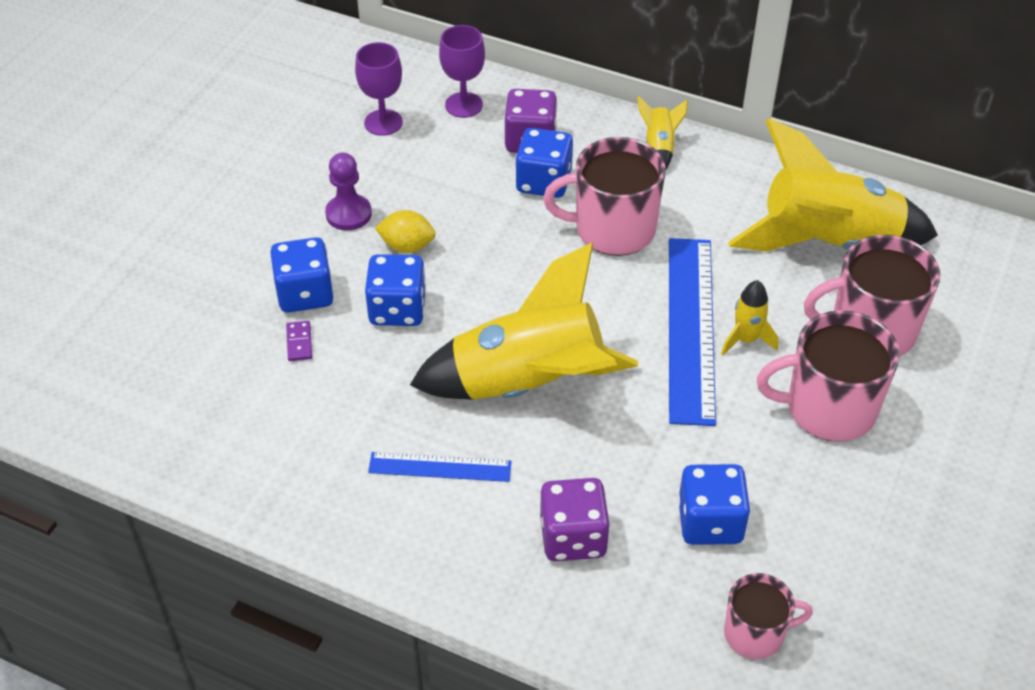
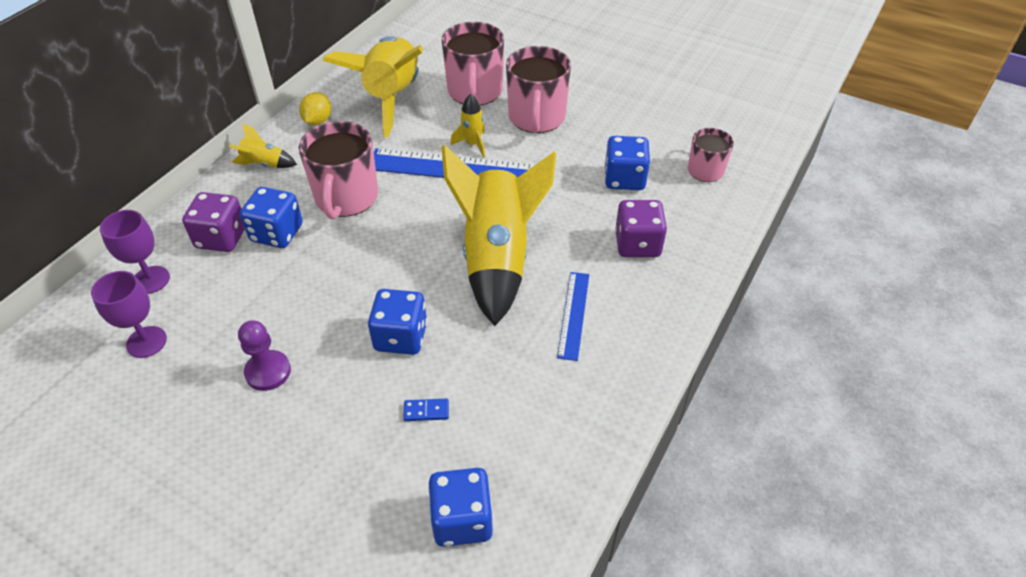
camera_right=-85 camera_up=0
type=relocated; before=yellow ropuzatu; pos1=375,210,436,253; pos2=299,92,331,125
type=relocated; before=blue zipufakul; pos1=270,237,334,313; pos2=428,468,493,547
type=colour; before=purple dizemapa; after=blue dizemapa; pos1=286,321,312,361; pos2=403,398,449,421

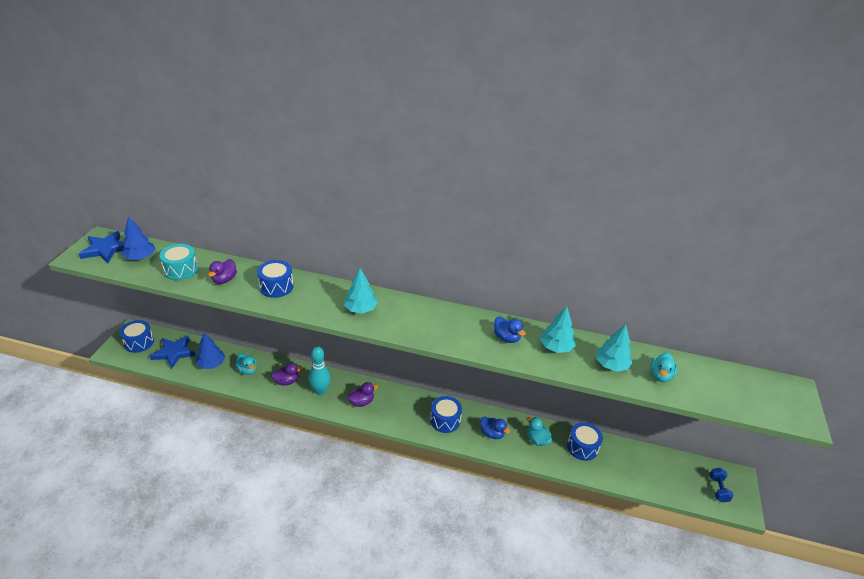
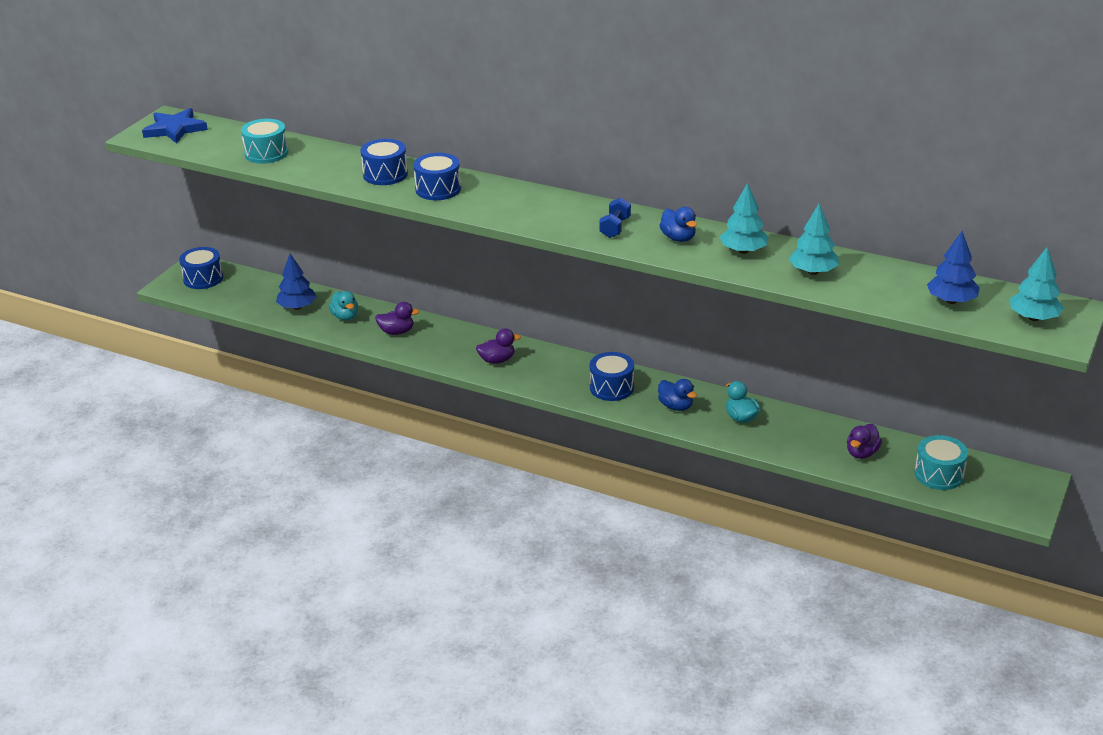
camera_right=15 camera_up=-5
type=relocated; before=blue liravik; pos1=122,216,156,260; pos2=927,231,980,304
type=relocated; before=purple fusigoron; pos1=208,259,237,284; pos2=847,424,882,459
type=relocated; before=turquoise liravik; pos1=344,268,378,313; pos2=1010,247,1064,321
type=missing; before=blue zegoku; pos1=150,336,196,369
type=missing; before=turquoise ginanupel; pos1=309,346,331,395
type=missing; before=turquoise fusigoron; pos1=650,353,678,382
type=relocated; before=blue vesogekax; pos1=567,422,603,461; pos2=413,153,461,200
type=relocated; before=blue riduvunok; pos1=709,468,734,503; pos2=599,198,631,238
type=appeared; after=turquoise vesogekax; pos2=915,435,968,490

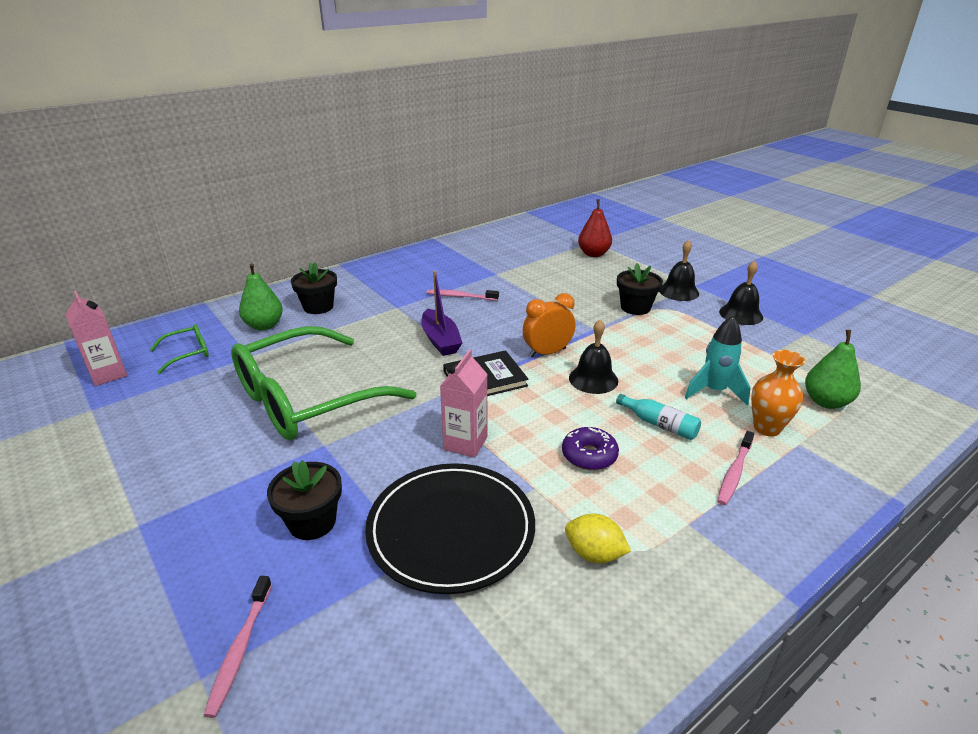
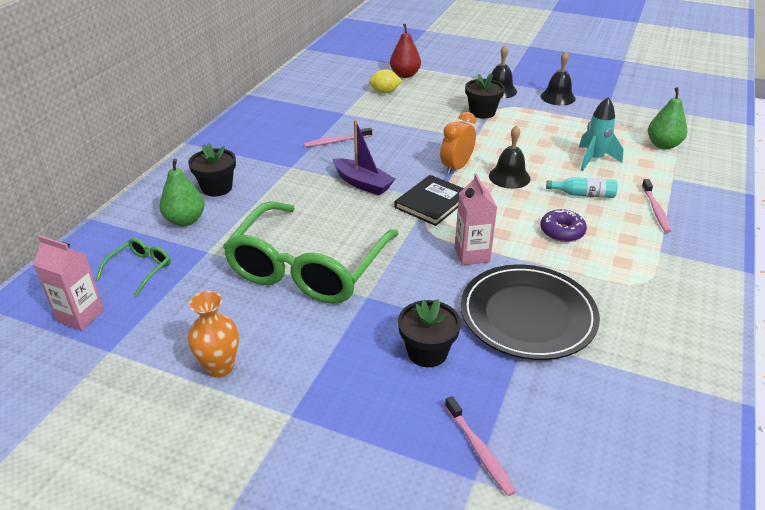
camera_right=-30 camera_up=5
type=relocated; before=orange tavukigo; pos1=751,350,805,437; pos2=187,291,239,378
type=relocated; before=yellow ropuzatu; pos1=565,514,631,563; pos2=369,69,402,93

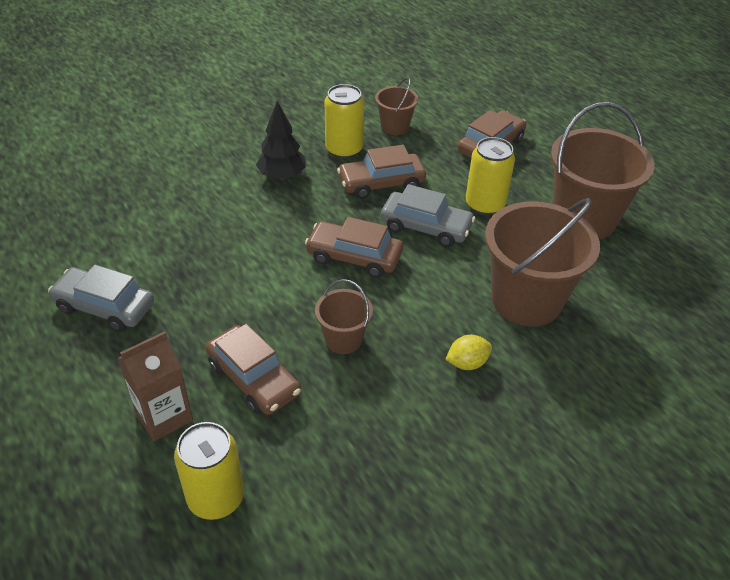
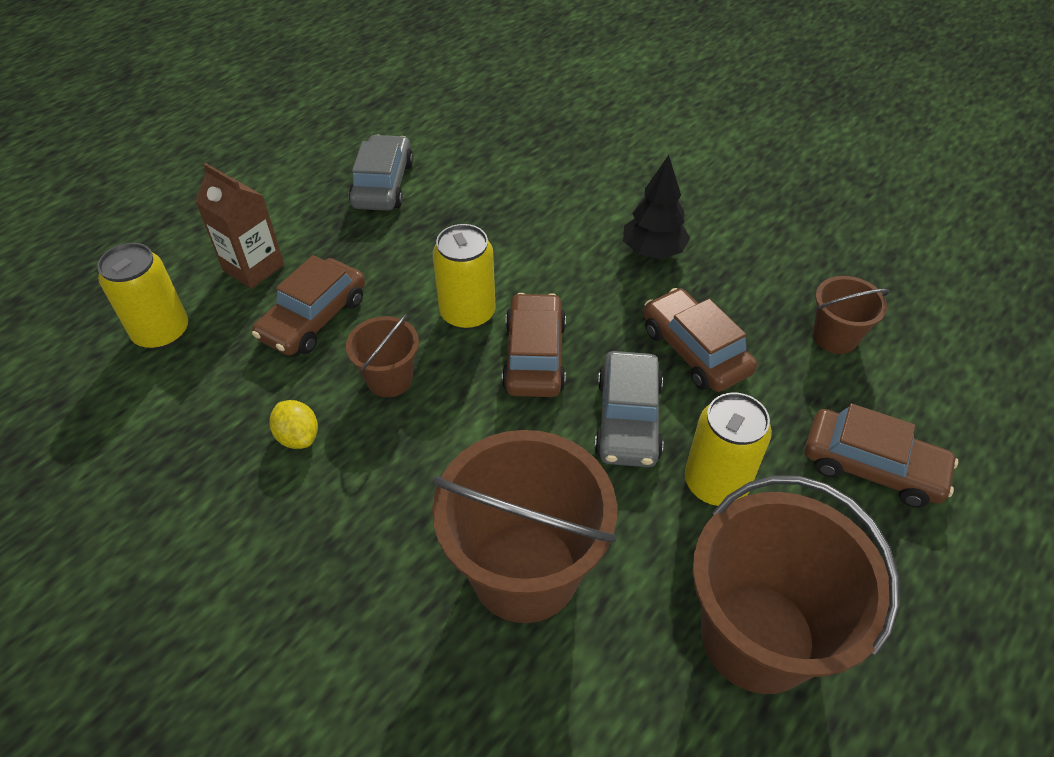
camera_right=75 camera_up=5
type=relocated; before=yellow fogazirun; pos1=325,84,364,159; pos2=433,224,496,330
type=relocated; before=yellow ropuzatu; pos1=446,335,492,370; pos2=269,400,318,449

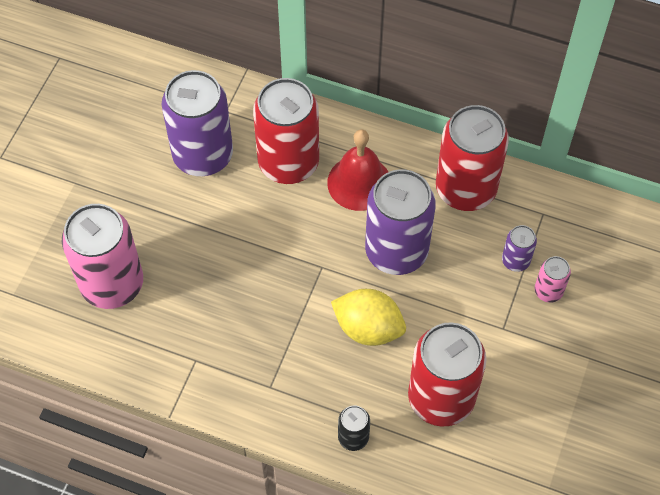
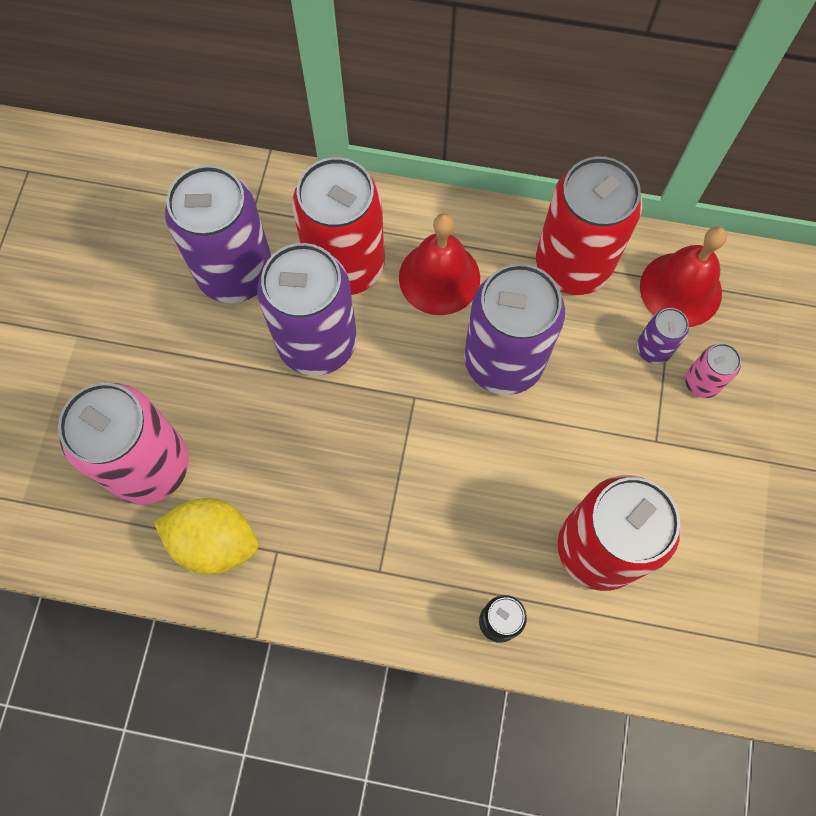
camera_right=-10 camera_up=10
type=relocated; before=yellow ropuzatu; pos1=331,289,406,346; pos2=154,498,258,575
type=appeared; after=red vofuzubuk; pos2=640,226,727,327
type=appeared; after=purple fogazirun; pos2=257,243,357,376

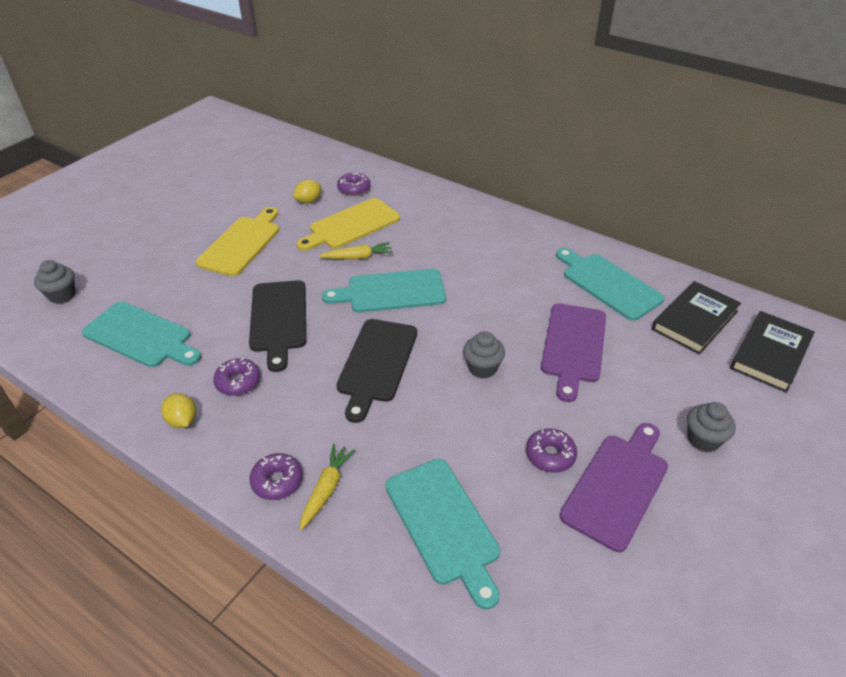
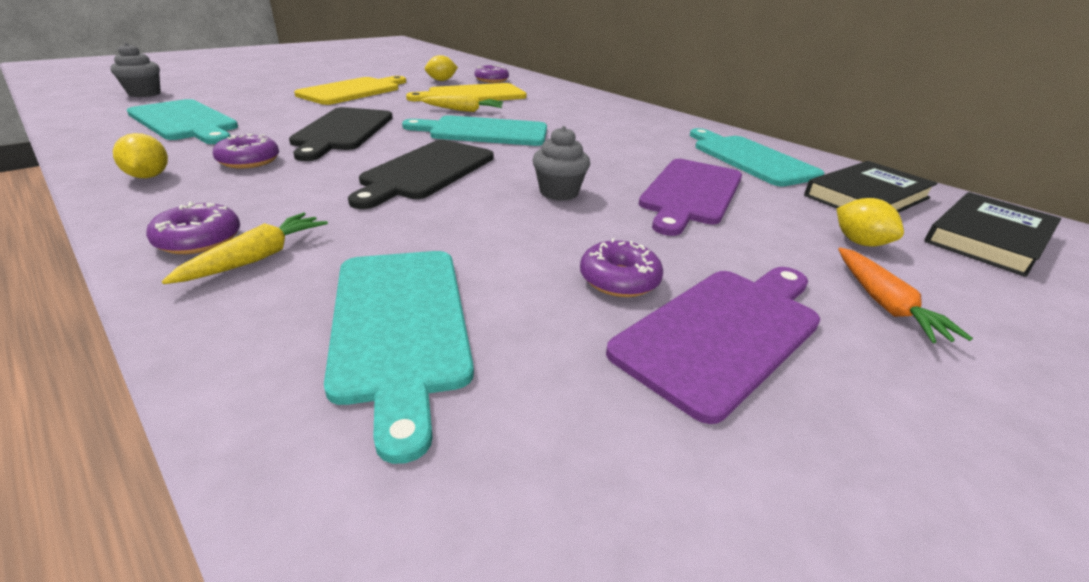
camera_right=10 camera_up=-10
type=exchanged; before=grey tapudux; after=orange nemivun; pos1=687,402,736,452; pos2=838,248,973,343
type=appeared; after=yellow ropuzatu; pos2=837,198,904,246

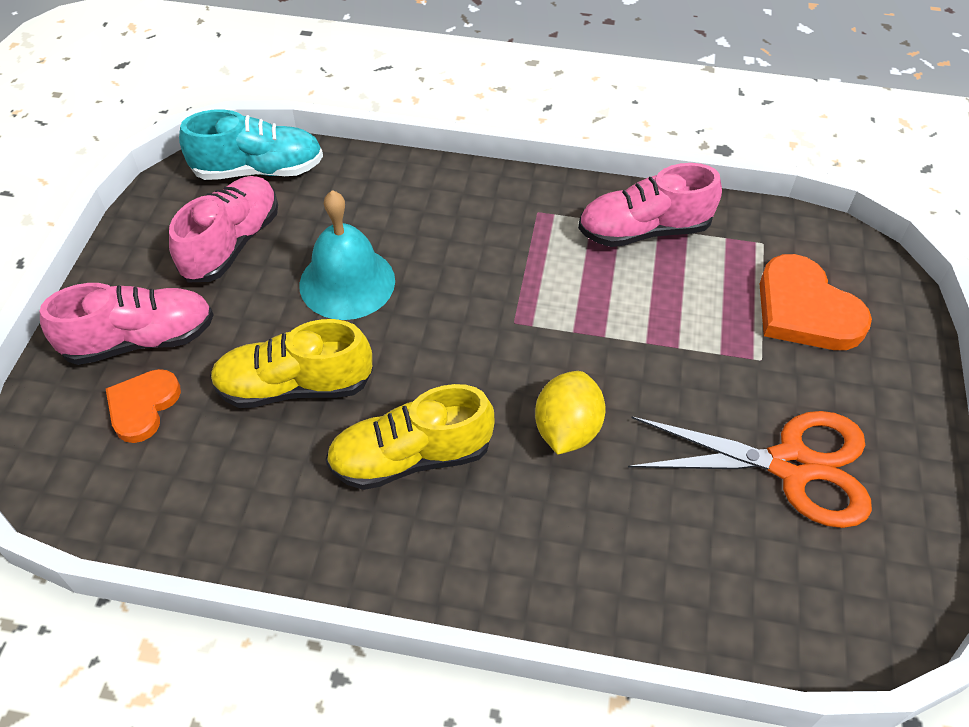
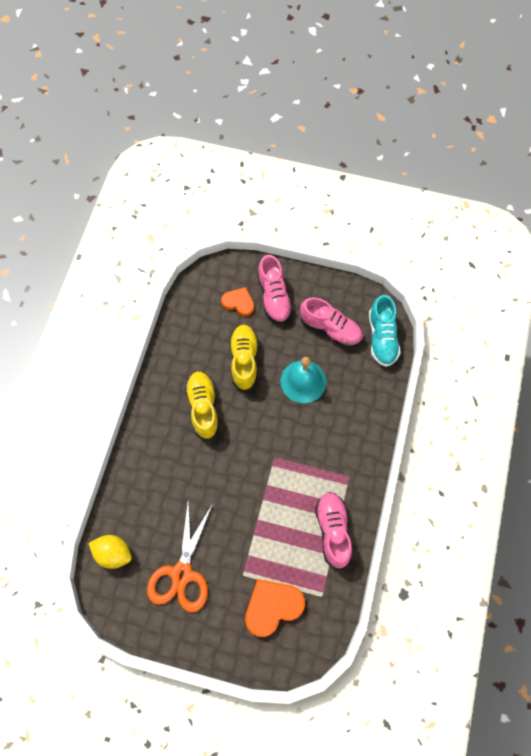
camera_right=95 camera_up=15
type=relocated; before=yellow ropuzatu; pos1=535,371,605,455; pos2=89,535,132,569

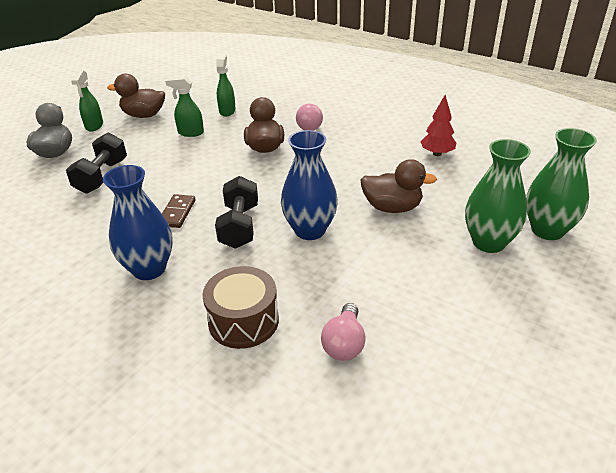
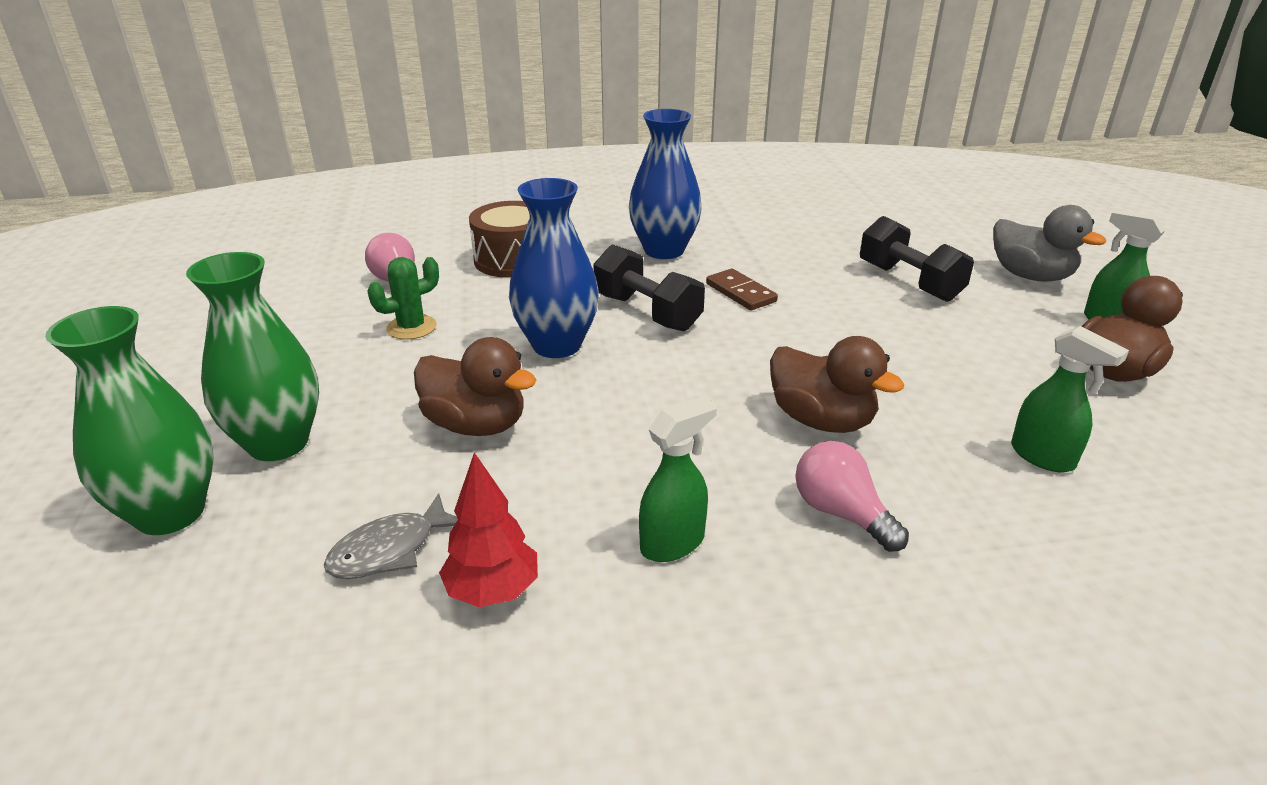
camera_right=135 camera_up=-5
type=relocated; before=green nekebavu; pos1=165,77,204,137; pos2=639,396,717,562
type=spun; before=brown fusigoron; pos1=360,159,437,213; pos2=414,337,536,436; turn=-120
type=appeared; after=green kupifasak; pos2=367,257,439,340
type=appeared; after=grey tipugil; pos2=324,493,458,579

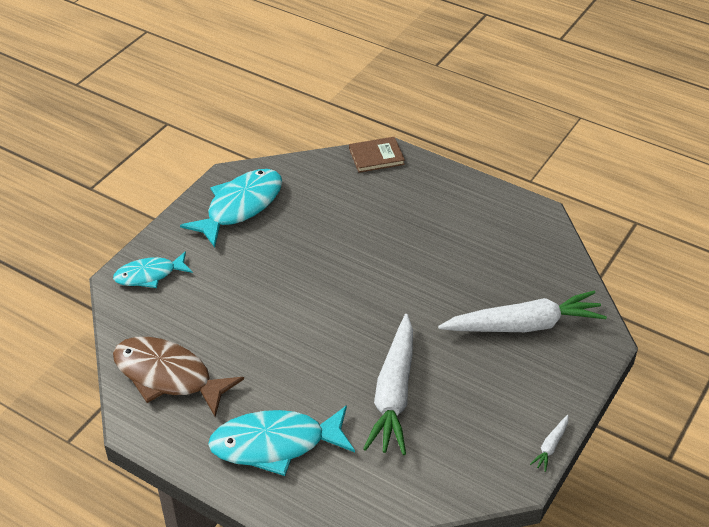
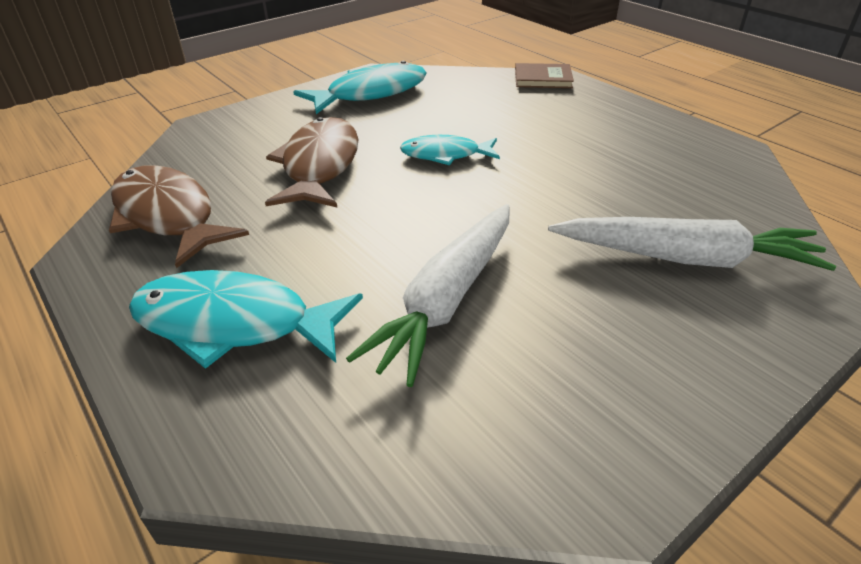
camera_right=20 camera_up=-5
type=relocated; before=turquoise tipugil; pos1=113,251,193,288; pos2=400,135,500,165
type=missing; before=white nemivun; pos1=530,415,568,472
type=appeared; after=brown tipugil; pos2=265,117,358,207

